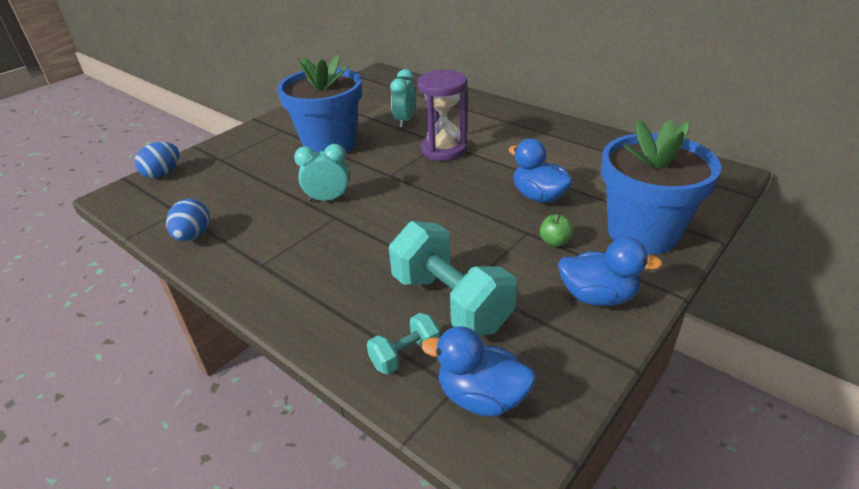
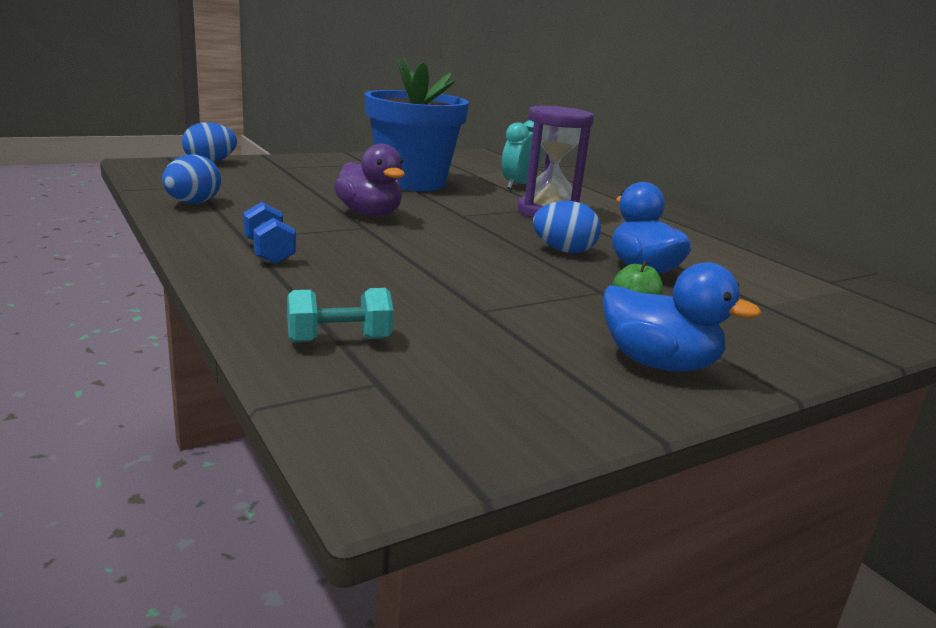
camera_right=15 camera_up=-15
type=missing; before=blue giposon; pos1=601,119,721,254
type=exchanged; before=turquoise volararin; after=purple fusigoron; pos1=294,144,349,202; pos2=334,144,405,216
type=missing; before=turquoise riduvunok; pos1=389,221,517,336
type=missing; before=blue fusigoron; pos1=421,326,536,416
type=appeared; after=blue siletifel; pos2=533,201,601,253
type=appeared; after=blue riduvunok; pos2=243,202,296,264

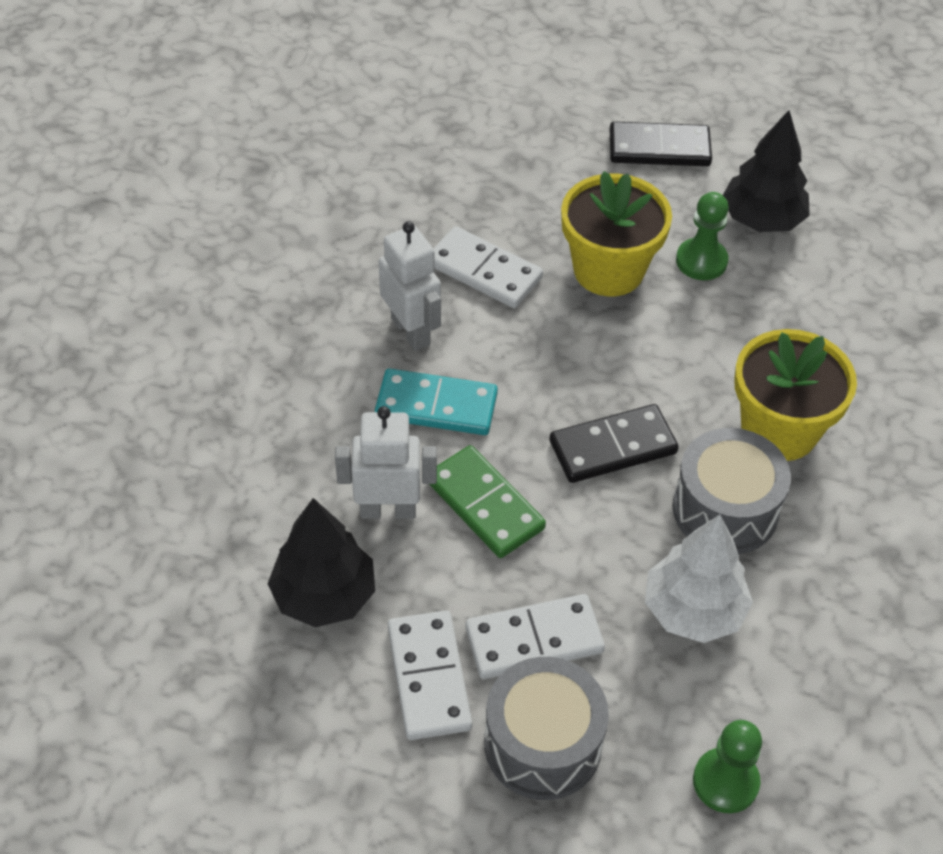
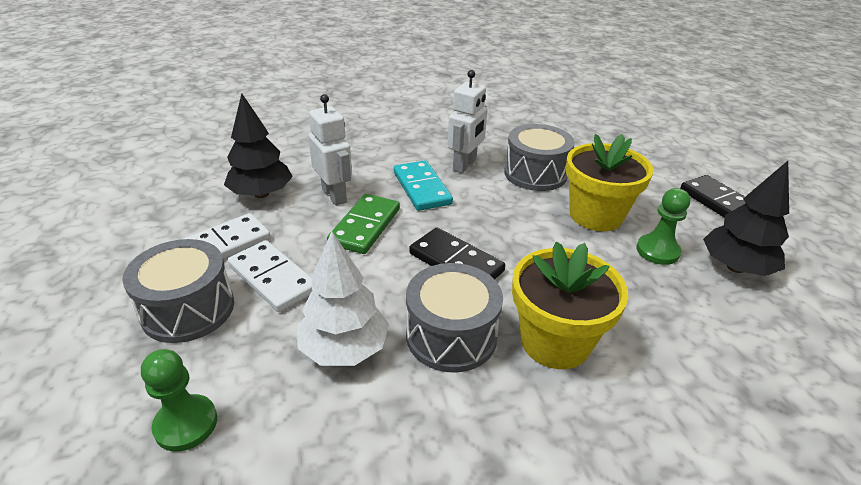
camera_right=60 camera_up=-15
type=exchanged; before=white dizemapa; after=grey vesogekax; pos1=433,226,543,308; pos2=504,124,575,191

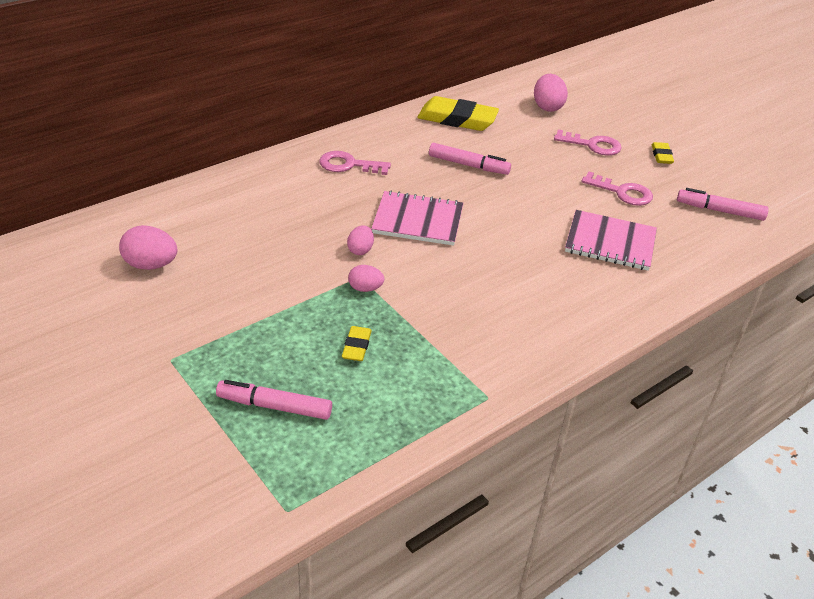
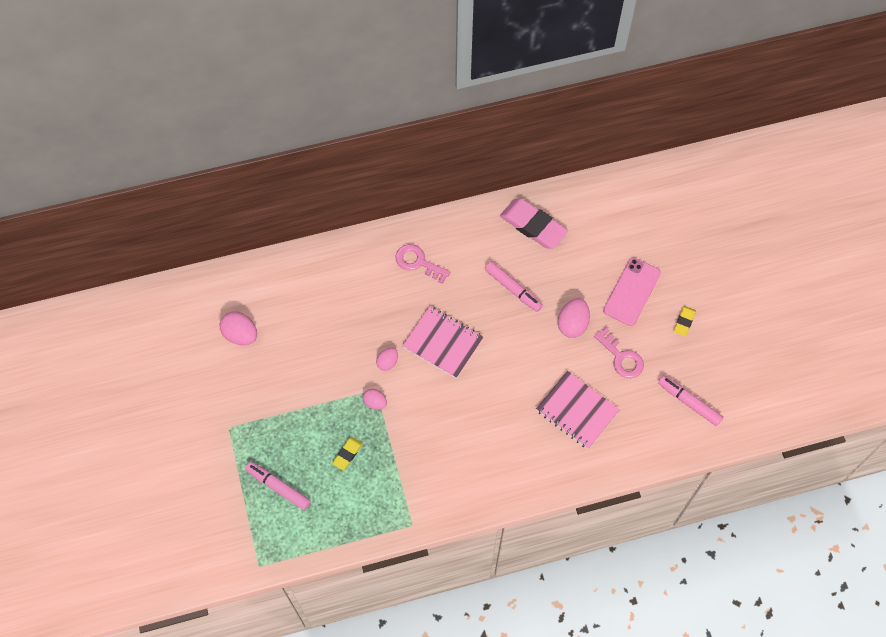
camera_right=25 camera_up=25
type=relocated; before=pink siletifel; pos1=534,74,568,112; pos2=558,298,590,338
type=colour; before=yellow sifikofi; after=pink sifikofi; pos1=417,96,499,131; pos2=500,198,568,249
type=exchanged; before=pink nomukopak; after=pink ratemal; pos1=554,130,622,156; pos2=603,258,661,326

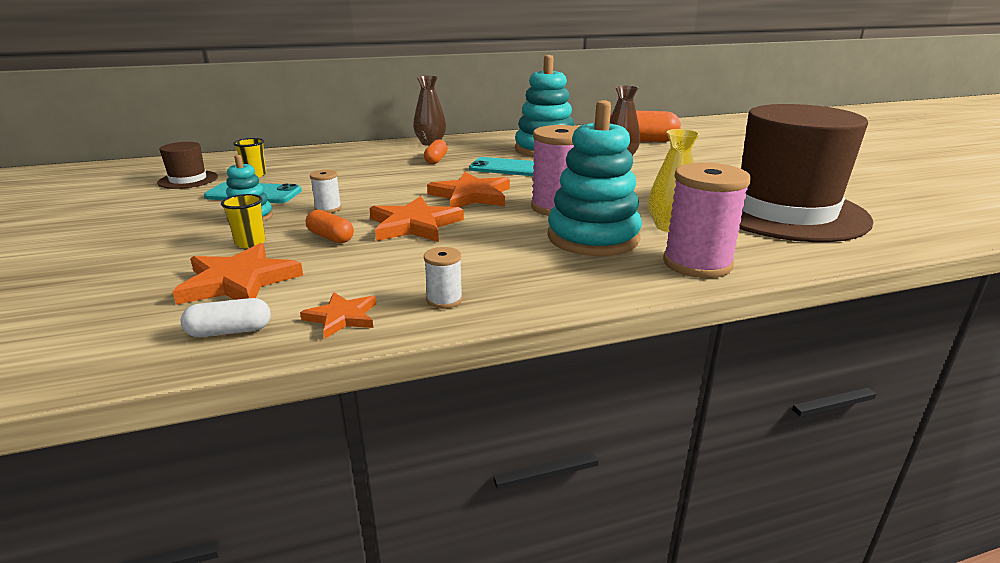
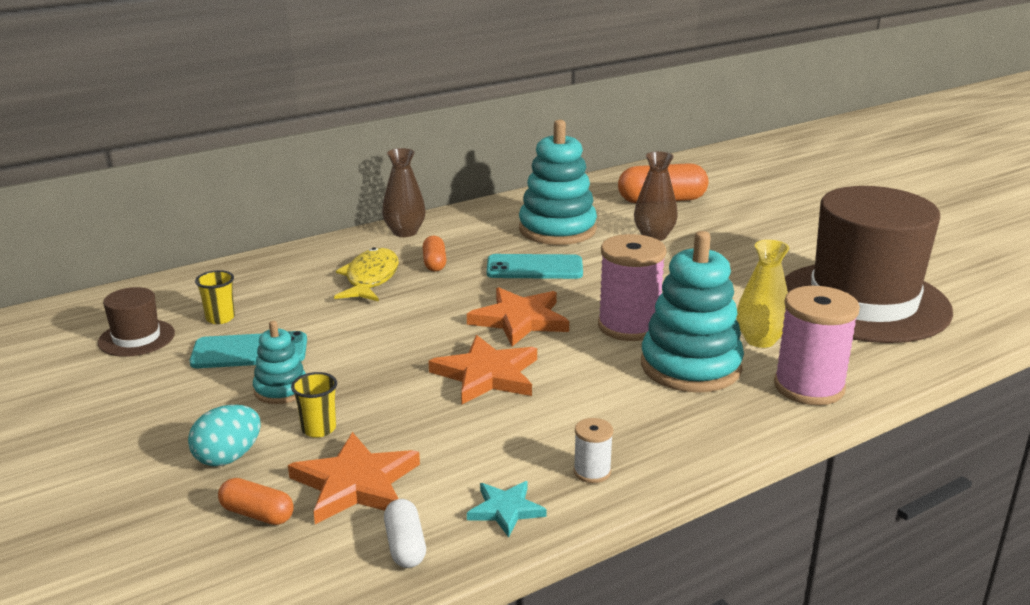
camera_right=-15 camera_up=0
type=missing; before=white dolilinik; pos1=310,170,342,213
type=relocated; before=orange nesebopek; pos1=306,210,354,243; pos2=218,478,294,525
type=colour; before=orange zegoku; after=turquoise zegoku; pos1=300,292,376,339; pos2=467,481,547,538
type=spun; before=white nesebopek; pos1=181,298,271,337; pos2=384,499,426,568; turn=-75
type=appeared; after=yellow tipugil; pos2=334,247,399,301
type=appeared; after=turquoise siletifel; pos2=188,405,261,466

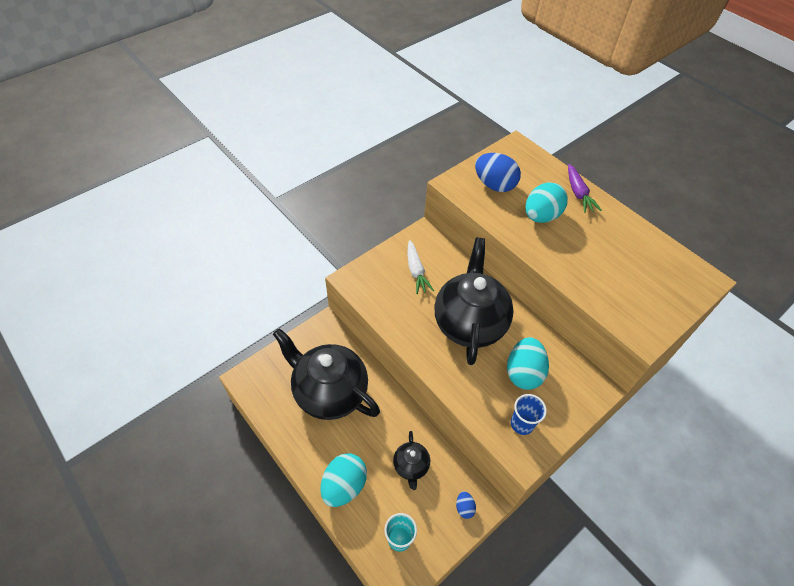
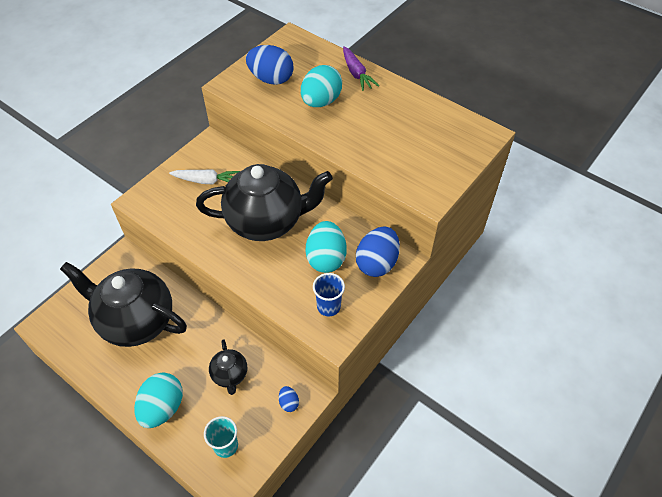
camera_right=-10 camera_up=0
type=spun; before=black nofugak; pos1=434,238,514,365; pos2=196,164,333,241; turn=90
type=spun; before=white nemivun; pos1=408,240,434,294; pos2=169,169,240,184; turn=-60
type=appeared; after=blue siletifel; pos2=356,226,400,277

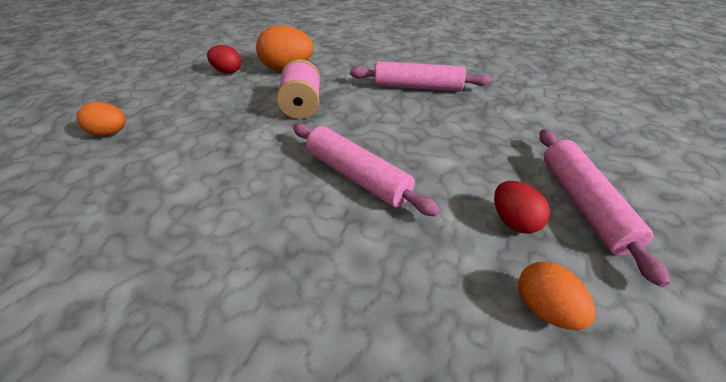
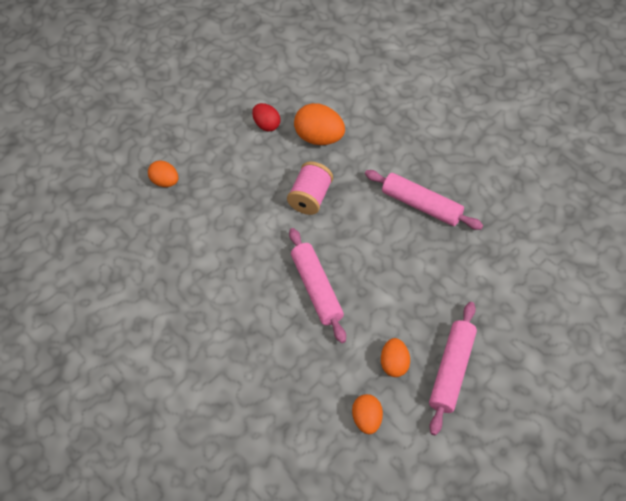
camera_right=30 camera_up=15
type=colour; before=red siletifel; after=orange siletifel; pos1=494,181,550,234; pos2=381,338,410,377

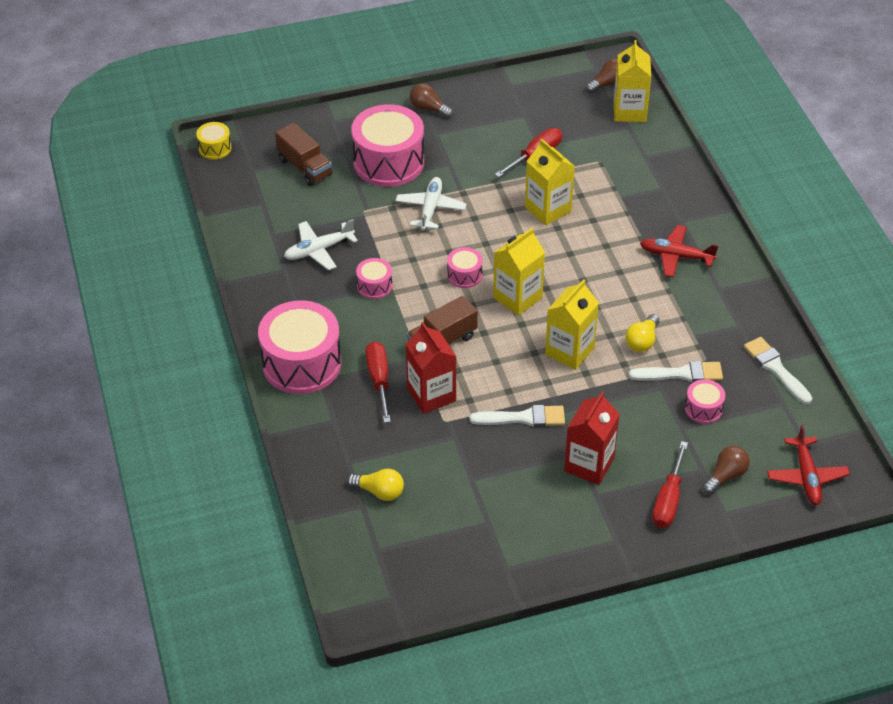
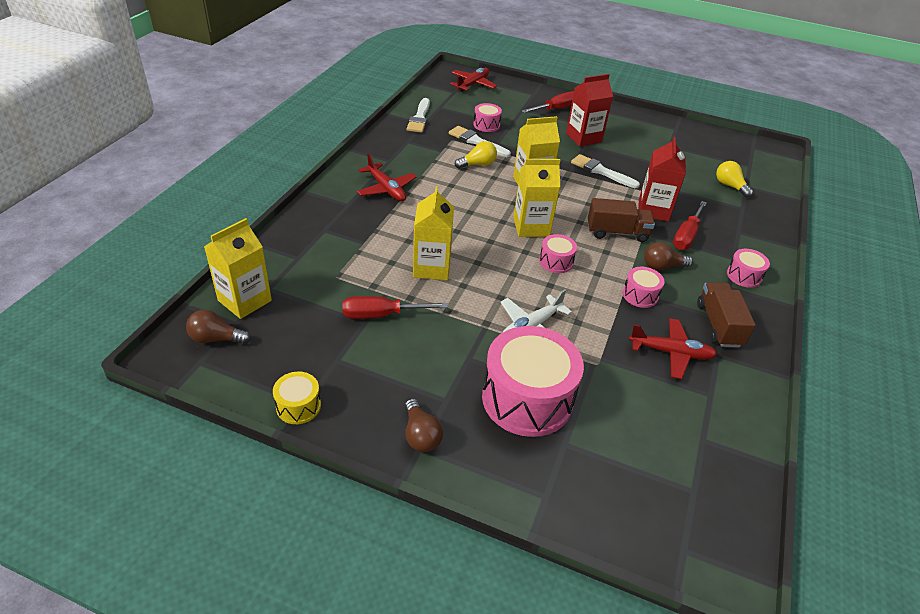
camera_right=-145 camera_up=-5
type=relocated; before=yellow vesogekax; pos1=196,122,231,160; pos2=273,372,321,424
type=relocated; before=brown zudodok; pos1=275,123,332,186; pos2=697,282,756,348
type=colour; before=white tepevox; after=red tepevox; pos1=284,219,358,270; pos2=629,318,717,379
type=size; before=pink vesogekax; pos1=258,300,341,394; pos2=727,249,770,288; scale=0.46
type=relocated; before=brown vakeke; pos1=702,446,750,494; pos2=644,242,693,270

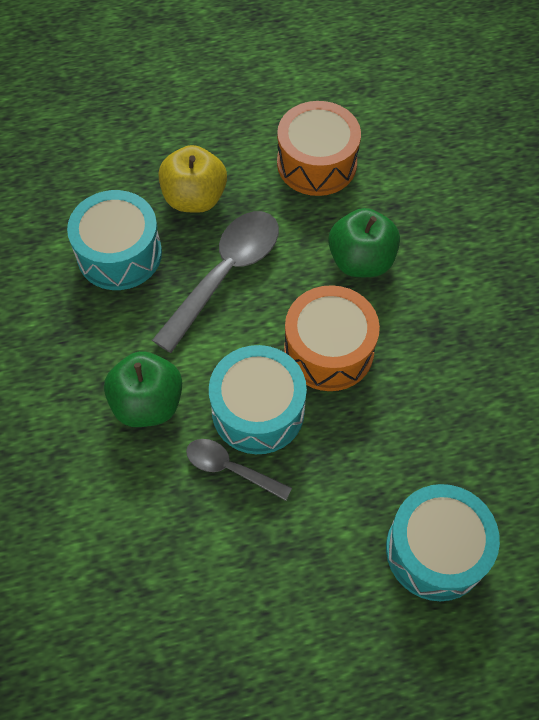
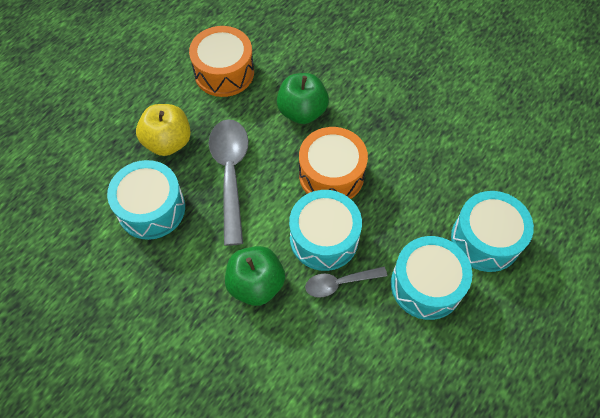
camera_right=-40 camera_up=0
type=appeared; after=turquoise vesogekax; pos2=391,236,472,320

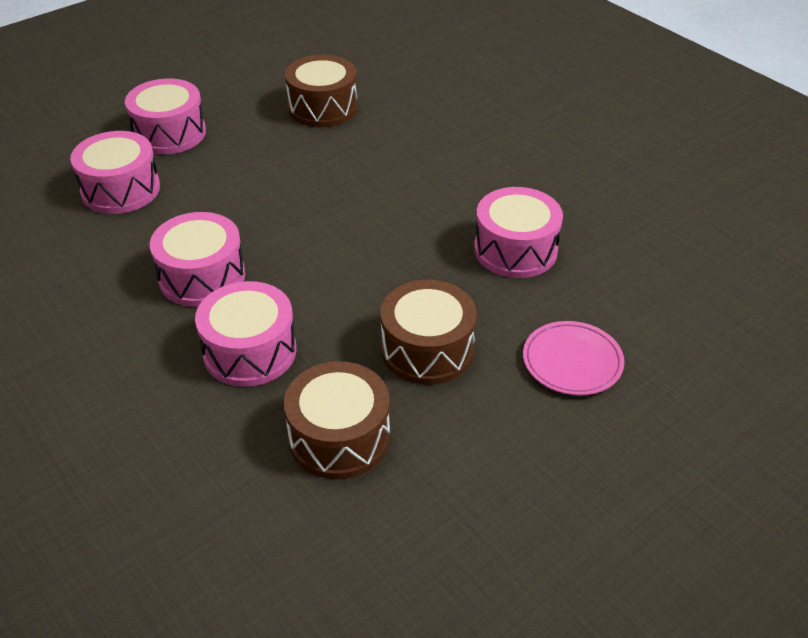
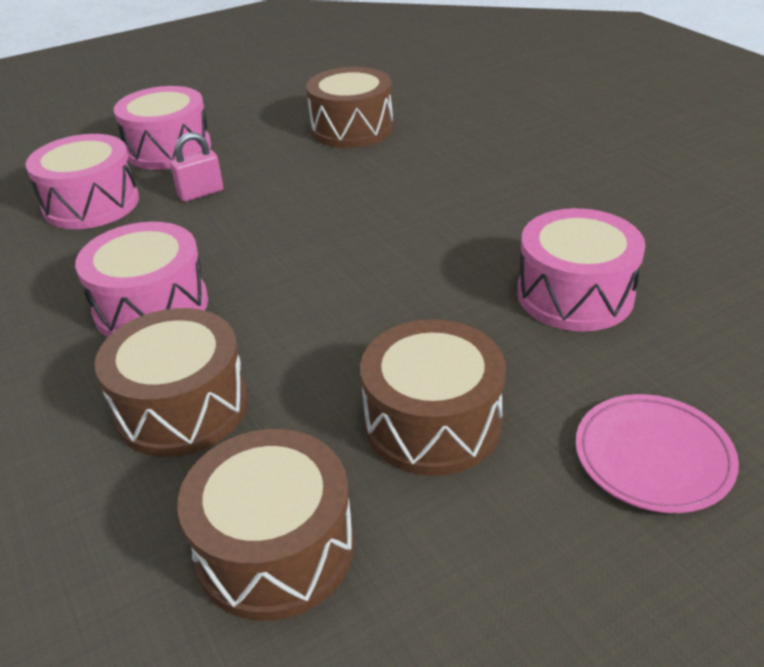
camera_right=10 camera_up=-5
type=colour; before=pink vesogekax; after=brown vesogekax; pos1=195,281,296,387; pos2=95,308,248,457
type=appeared; after=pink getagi; pos2=170,132,223,202

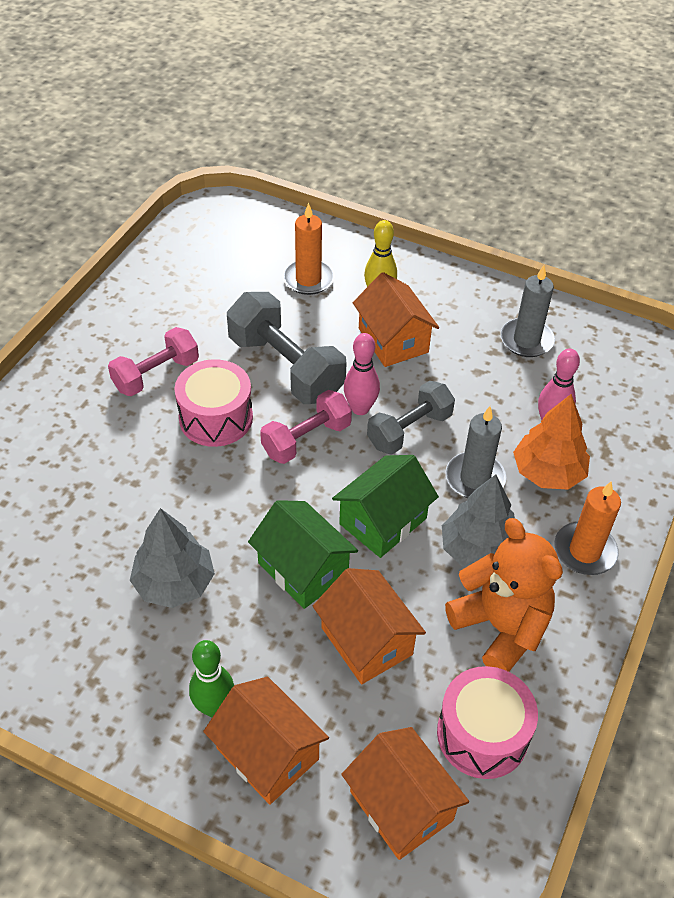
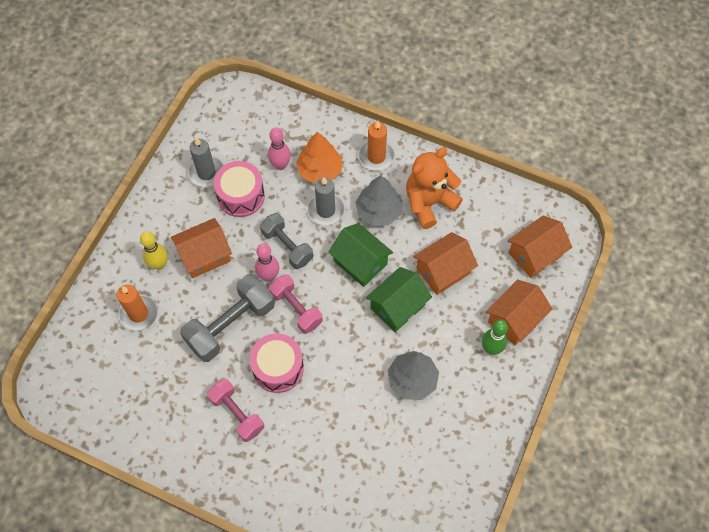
camera_right=-90 camera_up=15
type=relocated; before=pink vesogekax; pos1=437,666,538,779; pos2=214,161,265,217

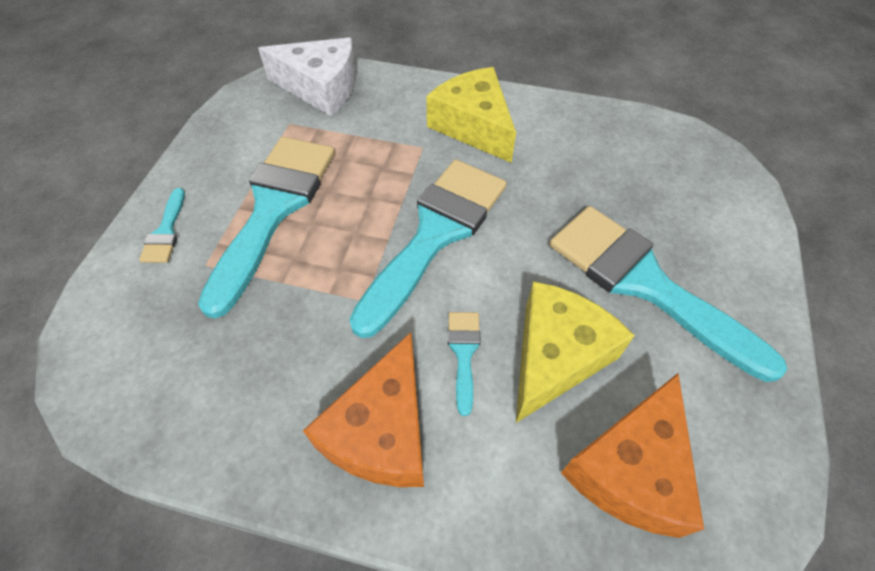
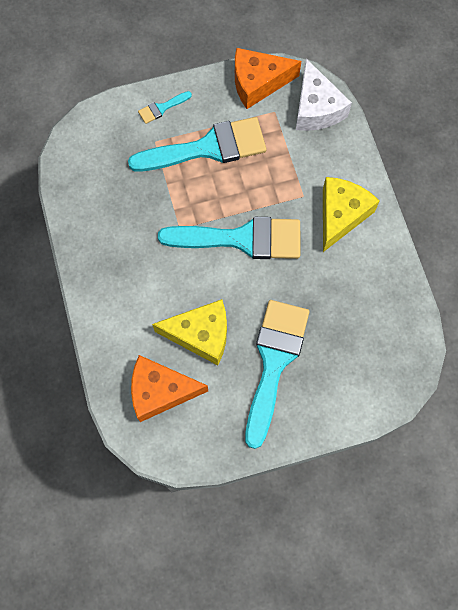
camera_right=60 camera_up=15
type=missing; before=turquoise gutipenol; pos1=448,312,481,416
type=relocated; before=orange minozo; pos1=303,332,424,487; pos2=235,48,301,109

